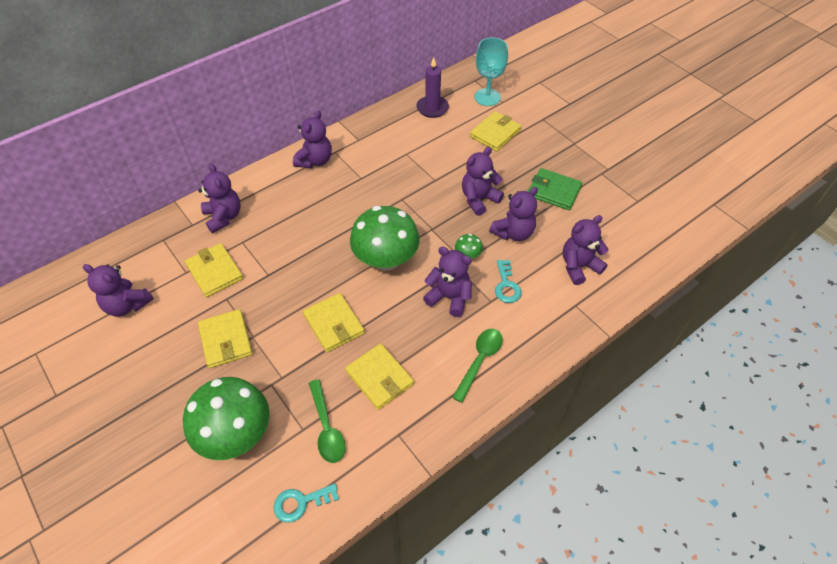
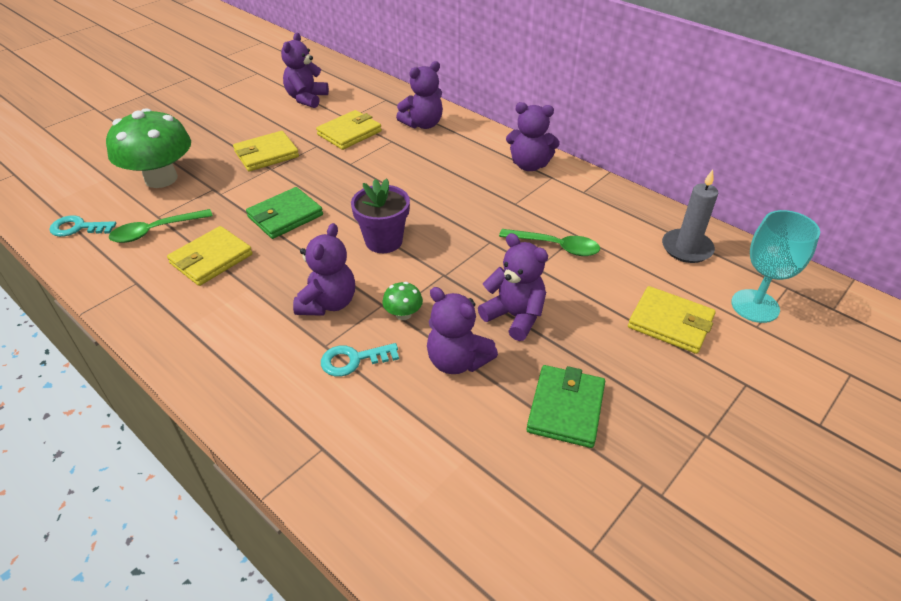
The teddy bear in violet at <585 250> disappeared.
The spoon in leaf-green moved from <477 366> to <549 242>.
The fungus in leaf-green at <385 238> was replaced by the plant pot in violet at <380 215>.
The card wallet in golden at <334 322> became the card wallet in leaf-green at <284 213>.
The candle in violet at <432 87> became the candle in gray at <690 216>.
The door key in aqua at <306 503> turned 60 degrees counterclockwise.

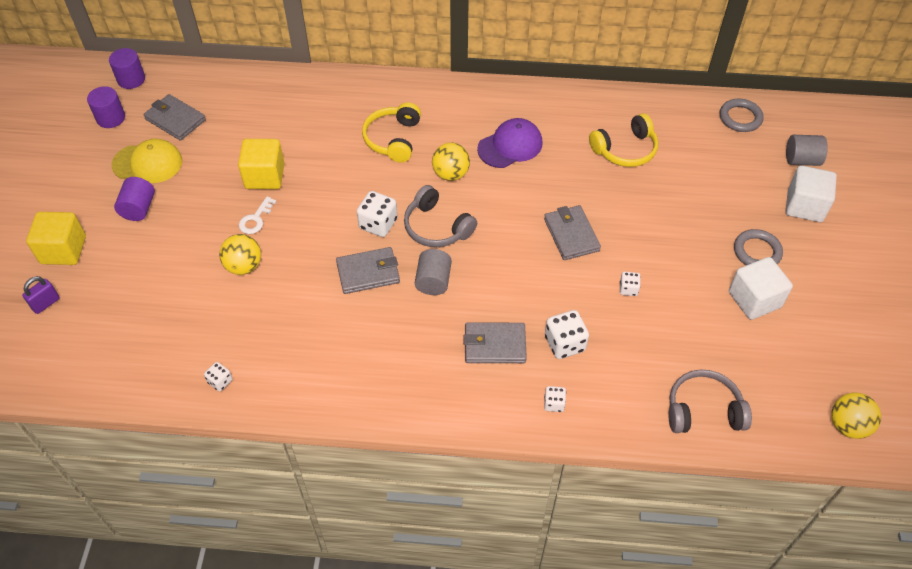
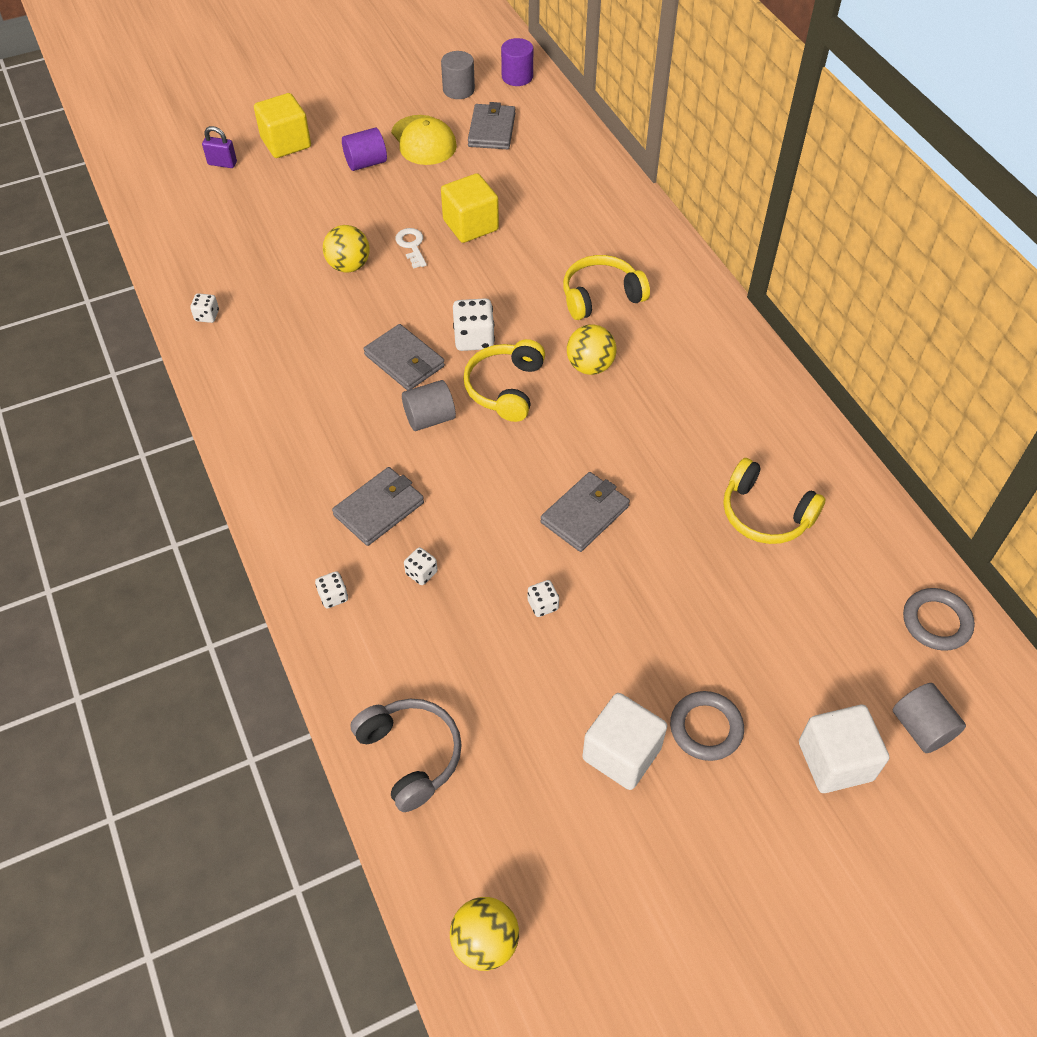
The baseball cap in violet at <509 143> disappeared.
The cylinder shape in violet at <106 107> became the cylinder shape in gray at <458 75>.
The headphones in gray at <440 216> became the headphones in golden at <504 380>.
The door key in white at <258 215> turned 75 degrees clockwise.
The card wallet in gray at <495 342> turned 75 degrees clockwise.
The die in white at <567 334> changed to 0.56 times the size.

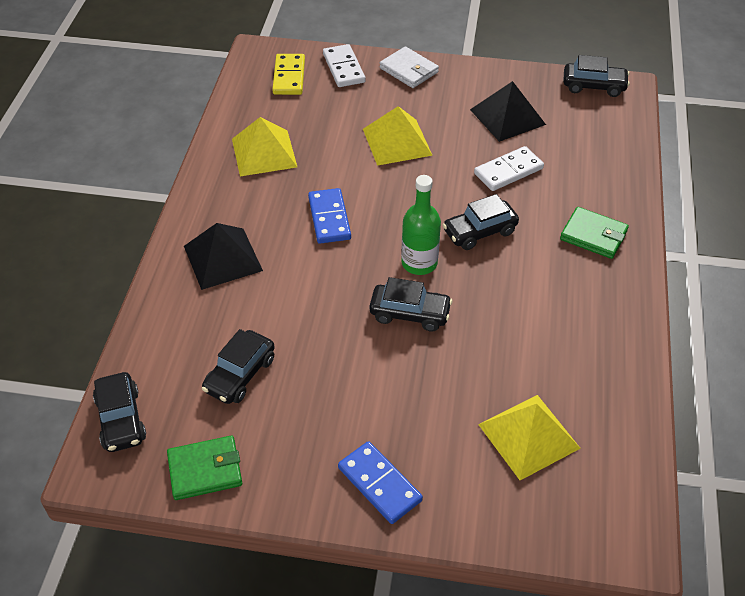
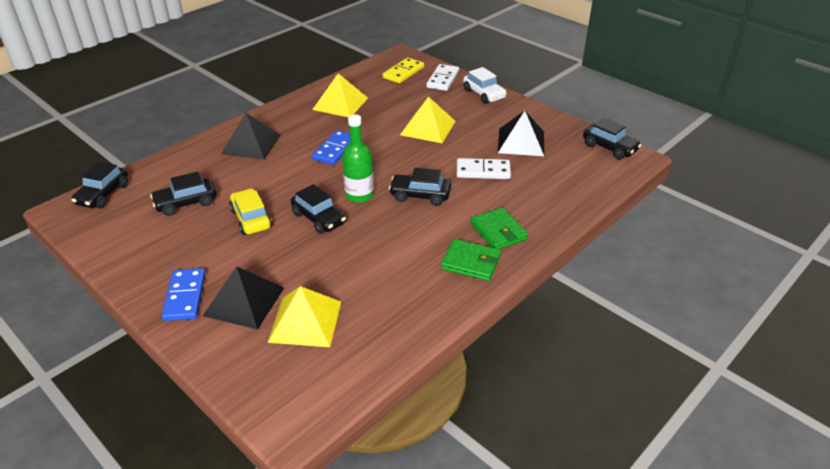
The solid pyramid in black at <243 298> appeared.
The automobile in golden at <250 211> appeared.
The card wallet in leaf-green moved from <204 468> to <471 260>.
The card wallet in white at <409 67> was replaced by the automobile in white at <485 85>.

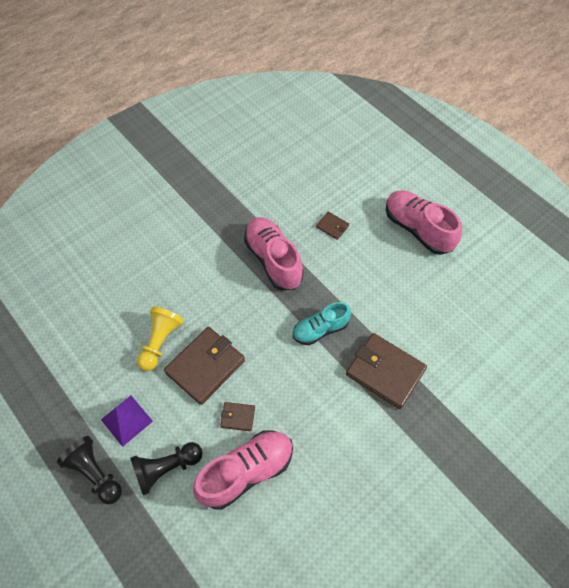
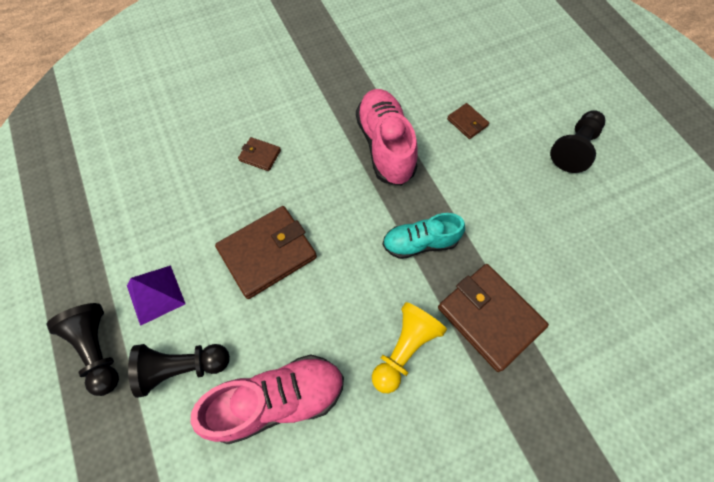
The chess pawn in golden moved from <160 339> to <409 347>.
The card wallet in dark brown moved from <237 416> to <259 154>.
The sneaker in rose-pink at <424 223> was replaced by the chess pawn in black at <577 141>.

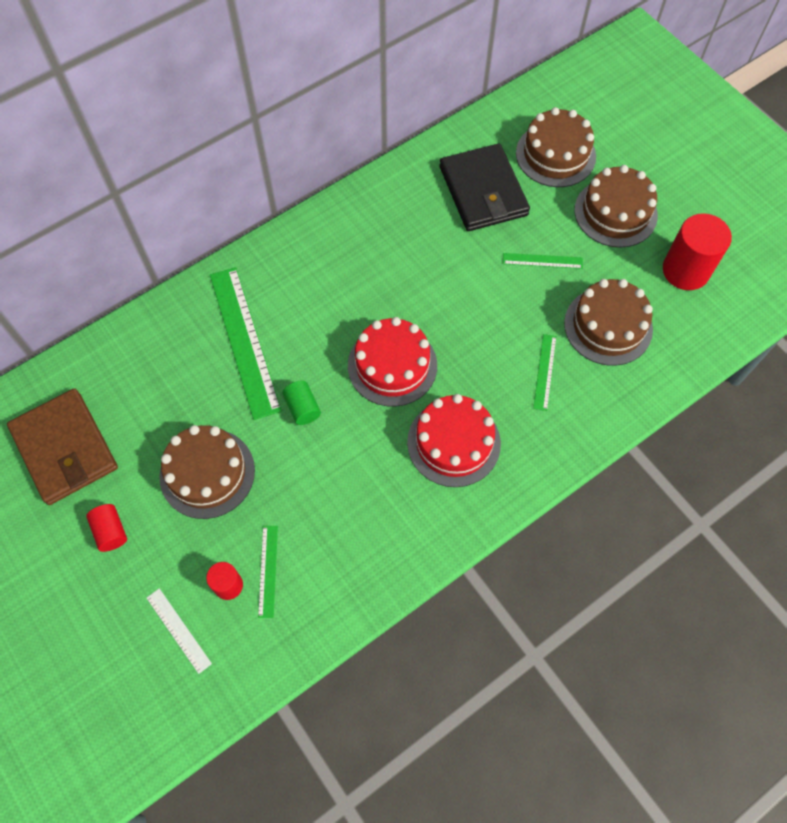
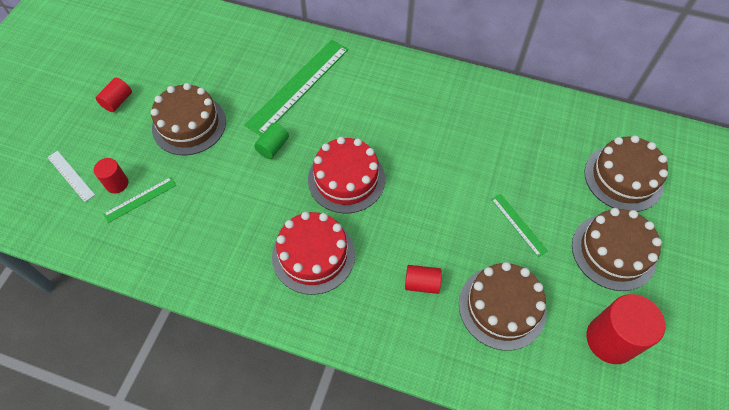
The card wallet in dark brown at <62 446> disappeared.
The card wallet in black at <484 187> disappeared.
The straightedge in leaf-green at <545 372> was replaced by the cylinder shape in scarlet at <423 279>.
The straightedge in white at <179 631> turned 60 degrees counterclockwise.

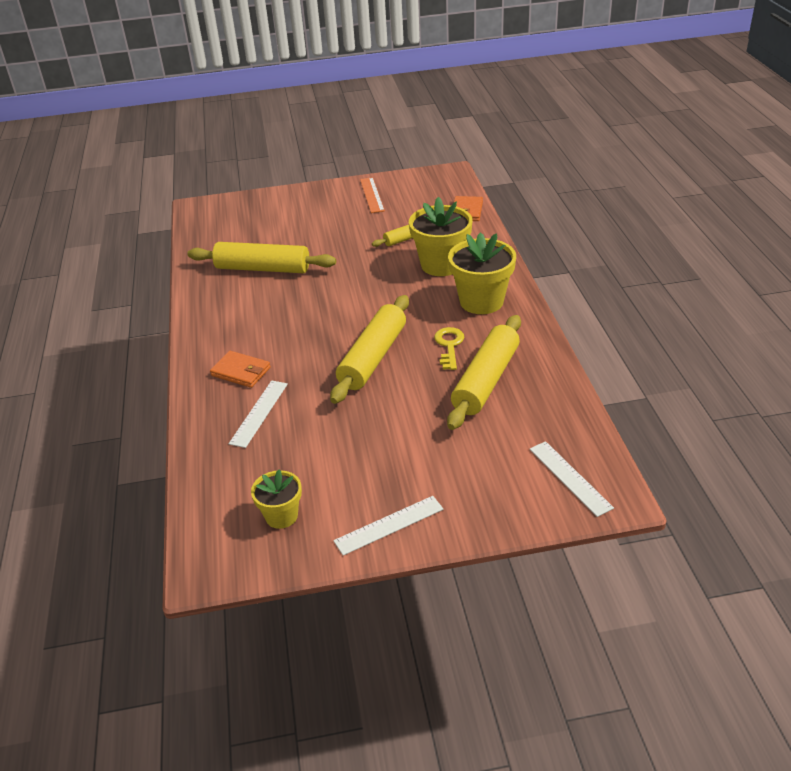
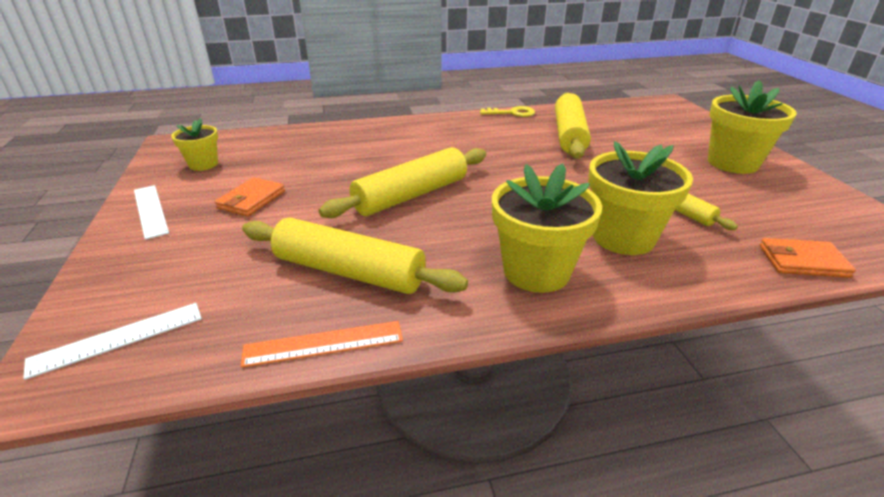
The straightedge in white at <258 414> disappeared.
The plant pot in golden at <752 127> appeared.
The card wallet in bright orange moved from <240 369> to <250 197>.
The straightedge in bright orange moved from <372 195> to <322 344>.
The door key in golden moved from <449 348> to <507 111>.
The dough roller in golden at <369 349> turned 60 degrees counterclockwise.

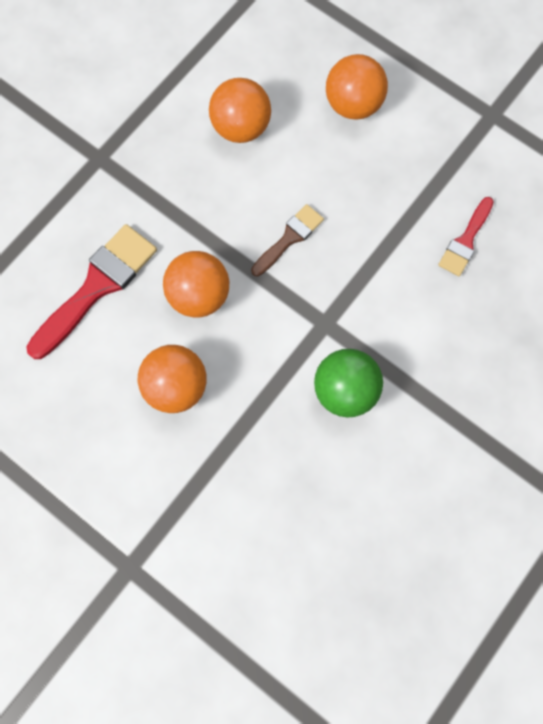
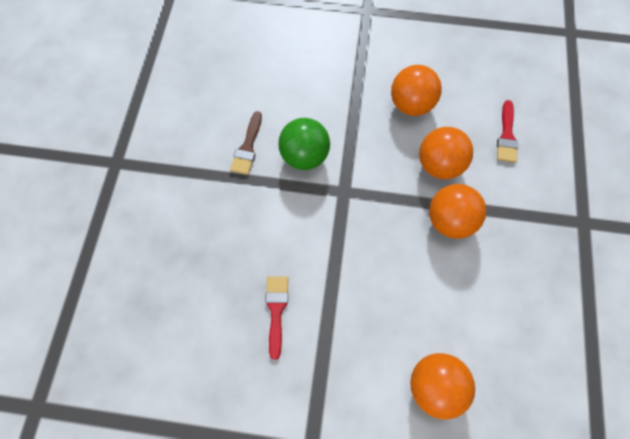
The ball in bright orange moved from <240 110> to <457 211>.
The brush in dark brown moved from <287 240> to <246 143>.
The brush in scarlet at <92 291> changed to 0.57 times the size.

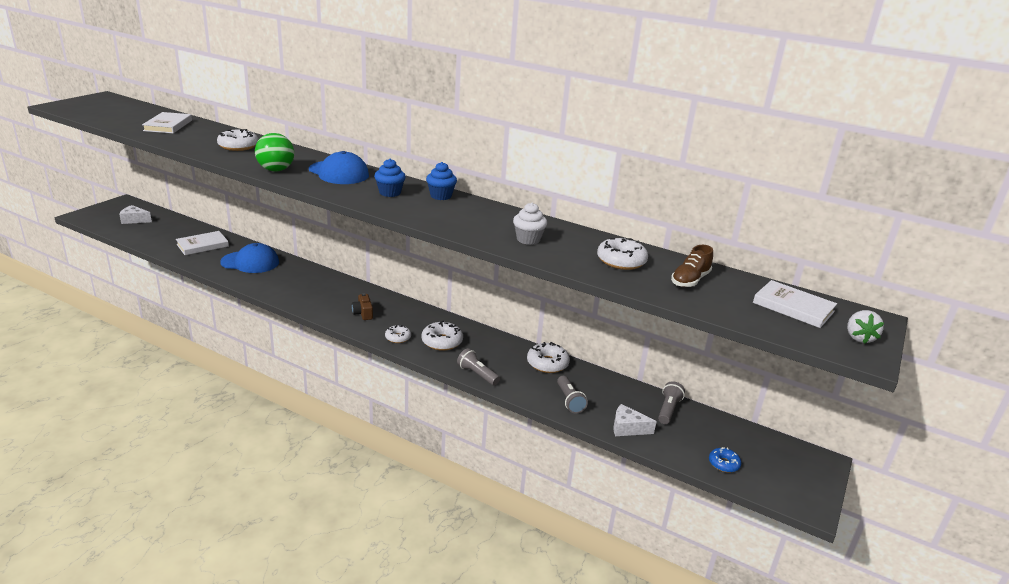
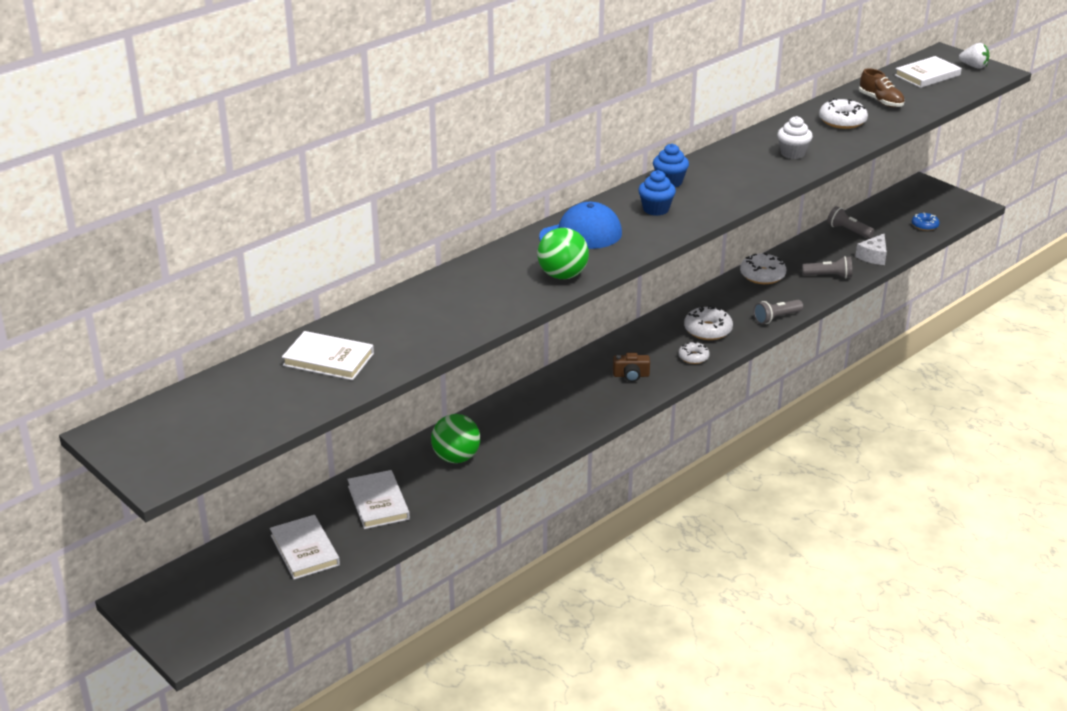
The piece of cheese in white at <135 214> disappeared.
The donut in white at <237 140> disappeared.
The hardback in white at <305 547> appeared.
The baseball cap in royal blue at <249 258> was replaced by the ball in leaf-green at <455 438>.

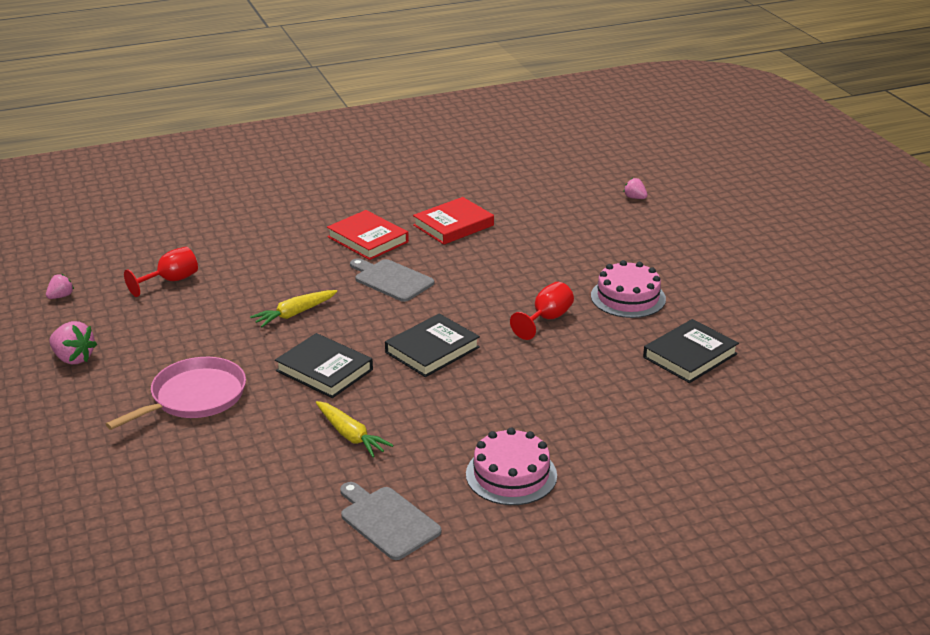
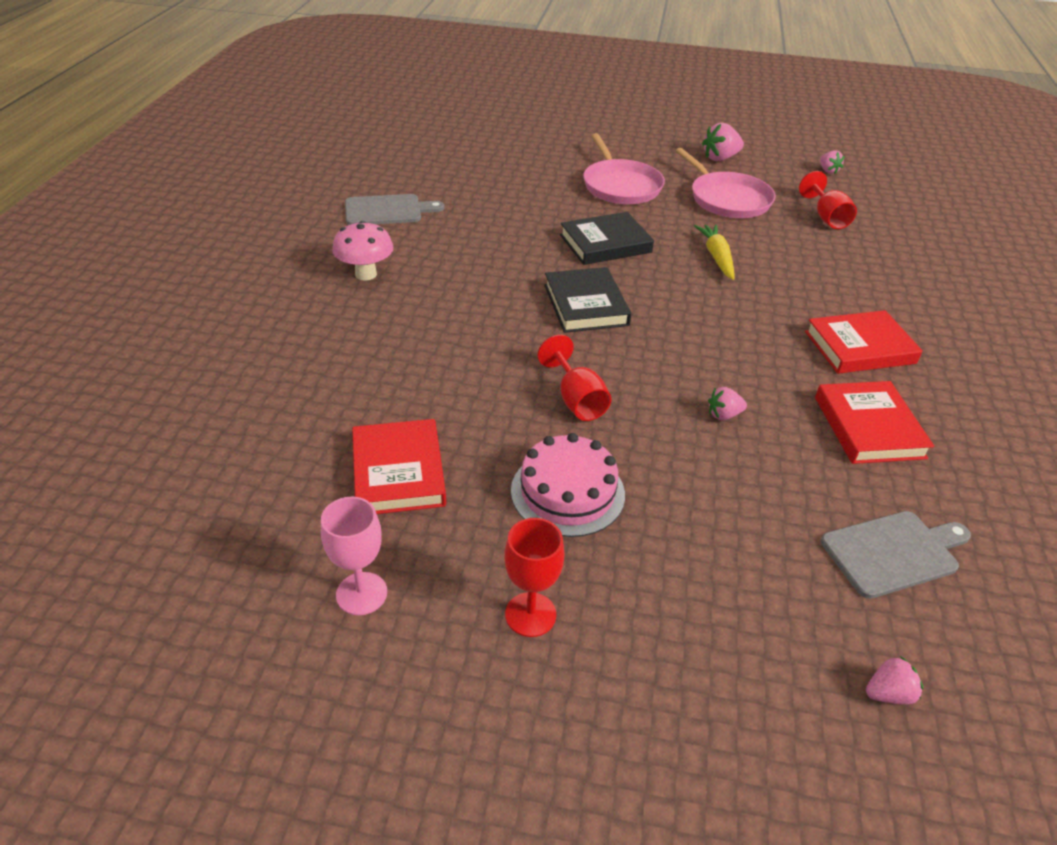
The root vegetable in golden at <355 429> disappeared.
The goblet in rose-pink at <354 556> appeared.
The goblet in scarlet at <534 577> appeared.
The skillet in rose-pink at <725 183> appeared.
The berry in rose-pink at <727 403> appeared.
The chopping board in gray moved from <392 280> to <896 555>.
The layer cake in rose-pink at <511 466> was replaced by the fungus in rose-pink at <362 251>.
The hardback in black at <691 351> became the hardback in scarlet at <399 466>.

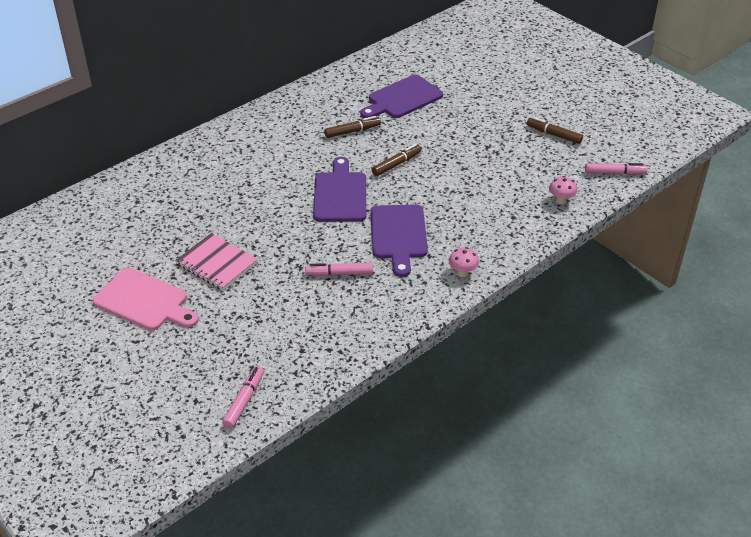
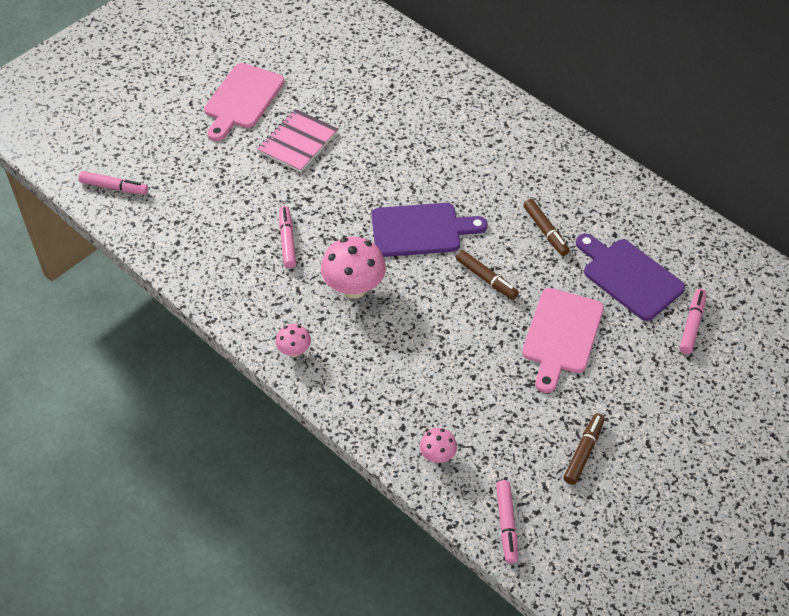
The chopping board in rose-pink at <563 340> appeared.
The marker pen in rose-pink at <693 321> appeared.
The chopping board in violet at <399 240> was replaced by the fungus in rose-pink at <353 268>.

